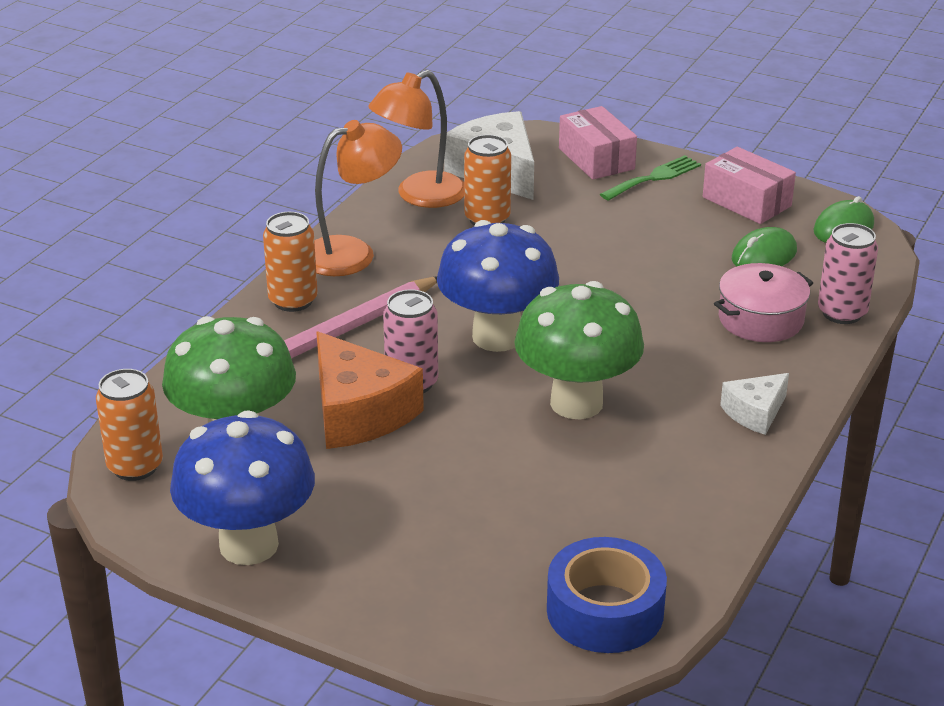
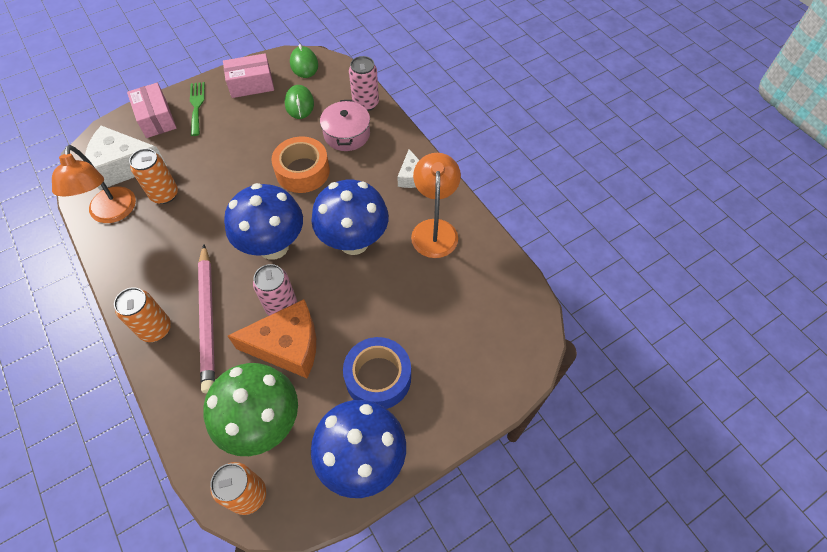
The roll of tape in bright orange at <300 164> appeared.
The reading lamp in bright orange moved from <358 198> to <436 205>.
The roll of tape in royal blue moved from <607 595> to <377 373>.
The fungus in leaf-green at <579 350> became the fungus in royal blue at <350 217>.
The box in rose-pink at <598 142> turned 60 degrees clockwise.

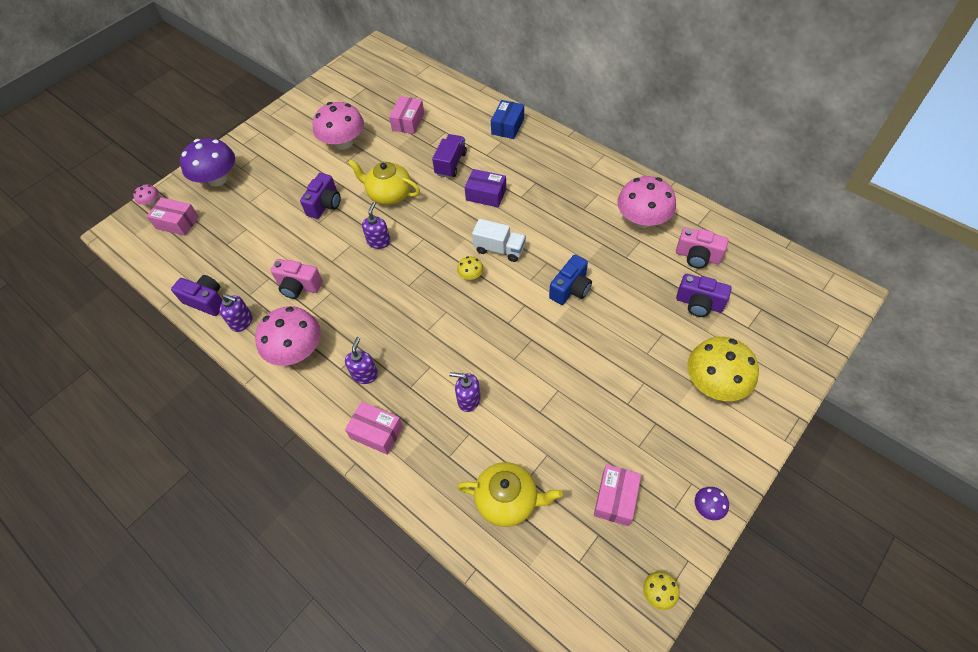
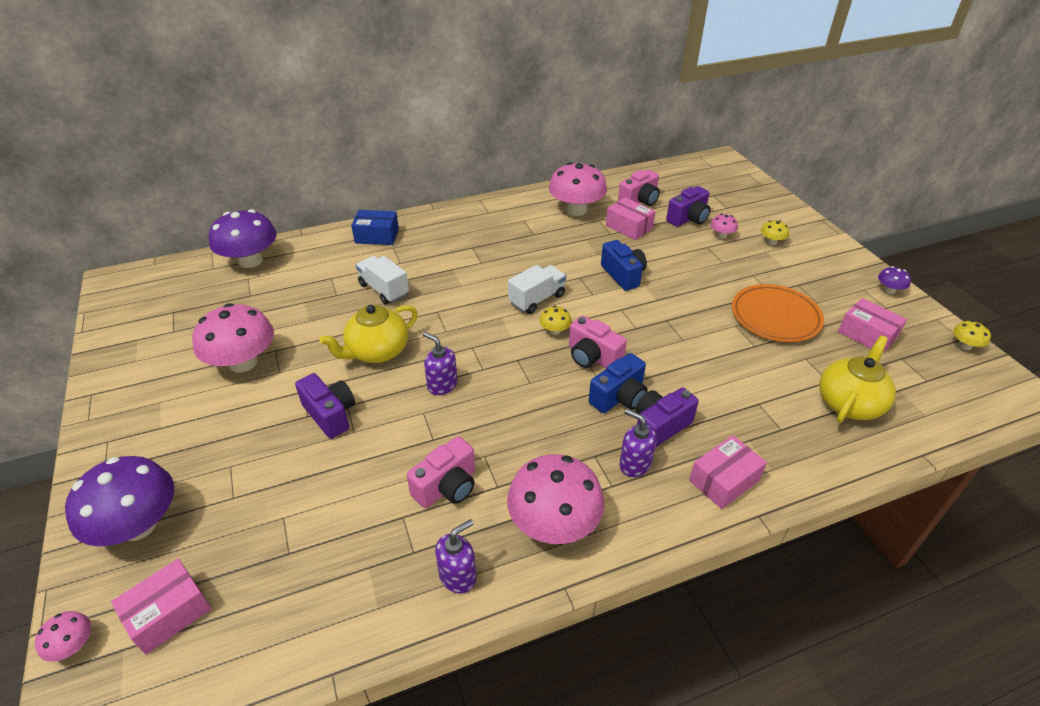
The soap dispenser in violet at <465 392> disappeared.
The box in violet at <485 188> disappeared.
The fungus in violet at <242 238> appeared.
The compact camera in rose-pink at <598 342> appeared.
The compact camera in royal blue at <618 383> appeared.
The fungus in rose-pink at <724 226> appeared.
The flat dish in bright orange at <778 313> appeared.
The compact camera in violet moved from <196 295> to <667 417>.
The box in rose-pink moved from <406 115> to <630 218>.
The toy truck in violet at <449 156> became the toy truck in white at <382 280>.
The box in royal blue at <507 119> turned 45 degrees counterclockwise.
The fungus in golden at <723 369> changed to 0.45 times the size.

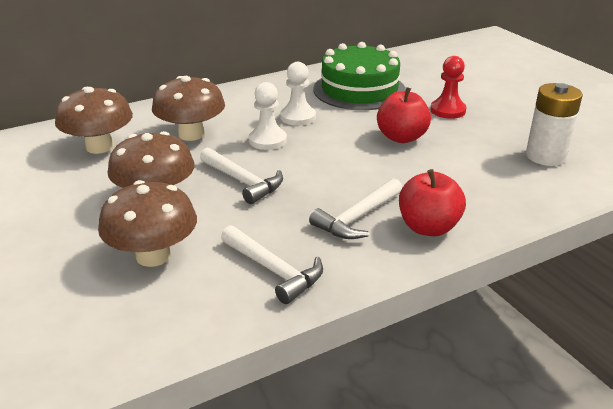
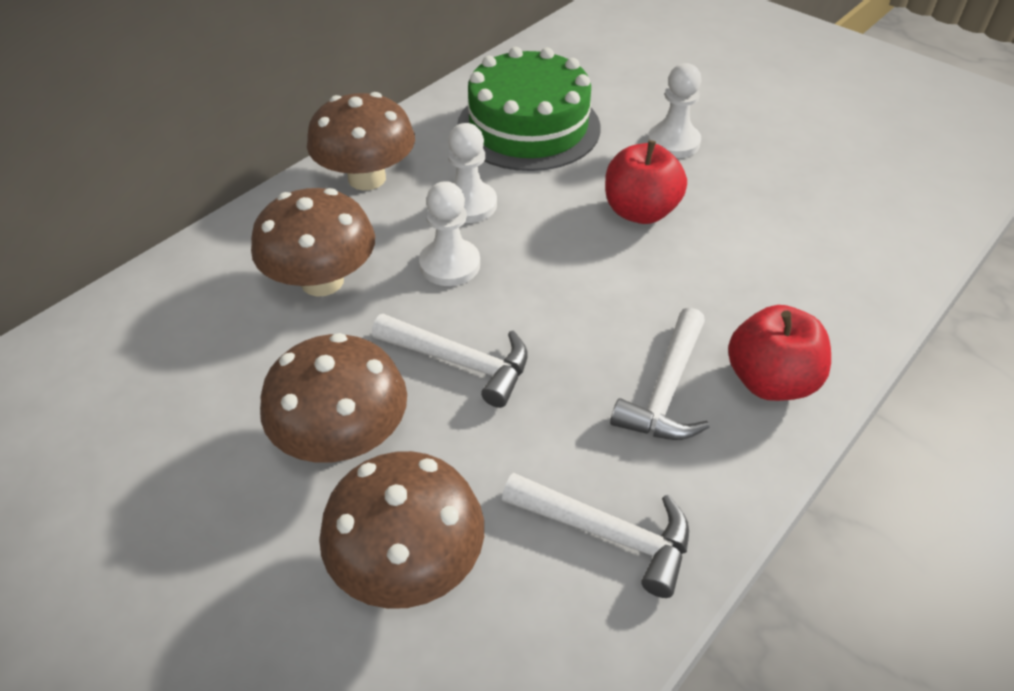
The AA battery in white at <554 124> disappeared.
The fungus in dark brown moved from <94 120> to <361 141>.
The chess pawn in scarlet at <448 87> became the chess pawn in white at <674 110>.

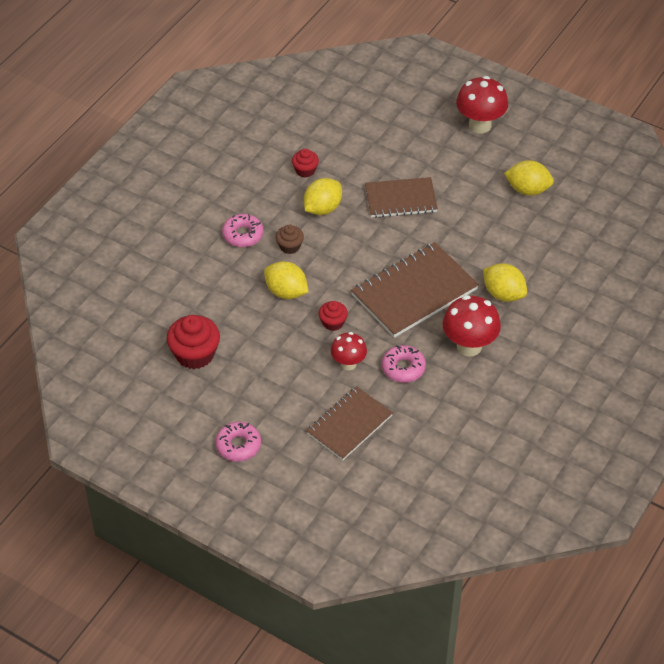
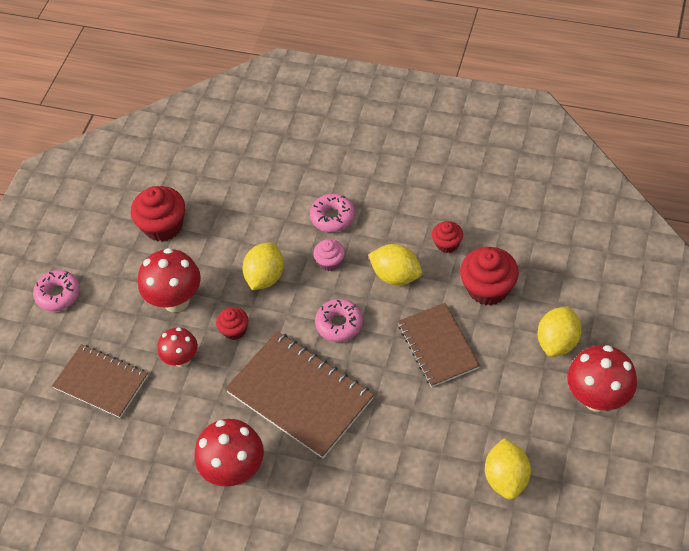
The fungus in scarlet at <169 280> appeared.
The muffin in scarlet at <489 276> appeared.
The donut in rose-pink moved from <404 364> to <339 320>.
The toy lemon in golden moved from <505 282> to <560 331>.
The muffin in dark brown at <290 239> became the muffin in rose-pink at <329 255>.

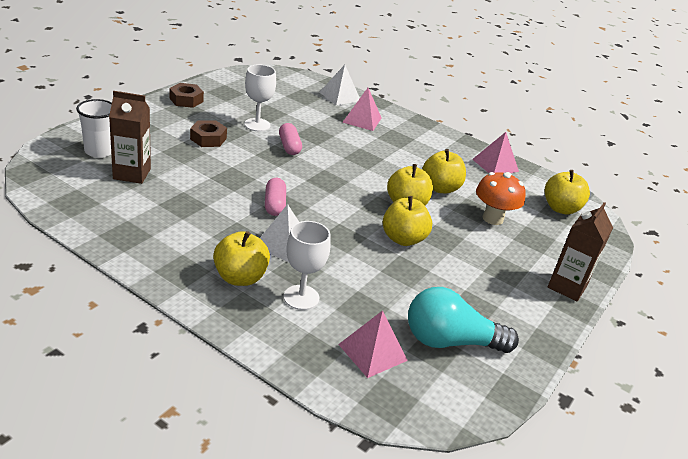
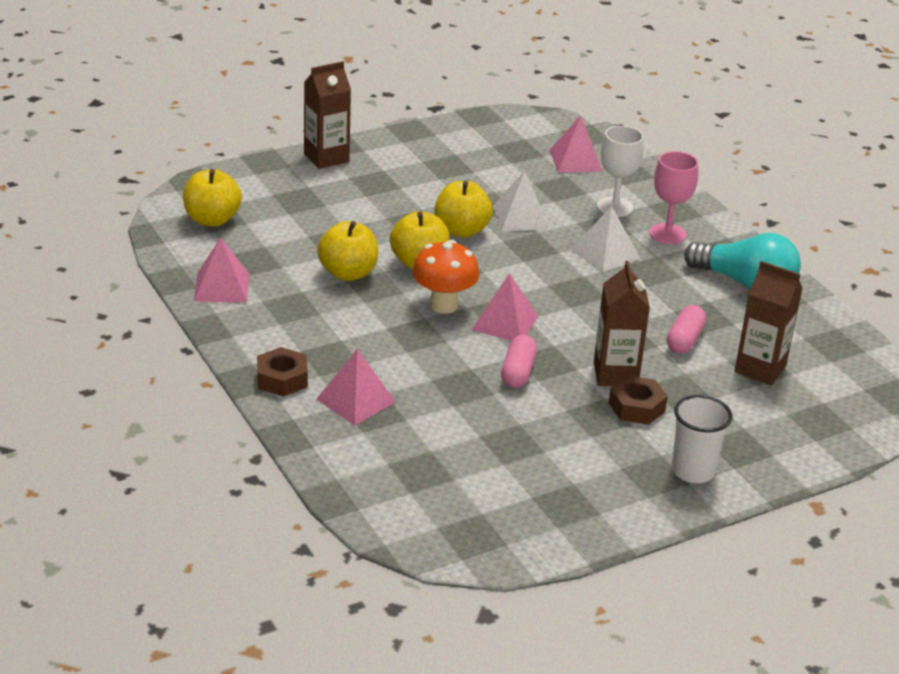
The goblet in white at <260 98> disappeared.
The solid pyramid in rose-pink at <505 307> appeared.
The carton in dark brown at <622 323> appeared.
The beaker in white moved from <94 128> to <701 439>.
The hexagon nut in dark brown moved from <186 95> to <282 372>.
The capsule in rose-pink moved from <275 197> to <686 329>.
The solid pyramid in white moved from <339 85> to <521 201>.
The light bulb in aqua moved from <463 320> to <742 261>.
The fungus in bright orange moved from <501 198> to <445 277>.
The apple fruit in golden at <241 258> was replaced by the goblet in rose-pink at <673 197>.

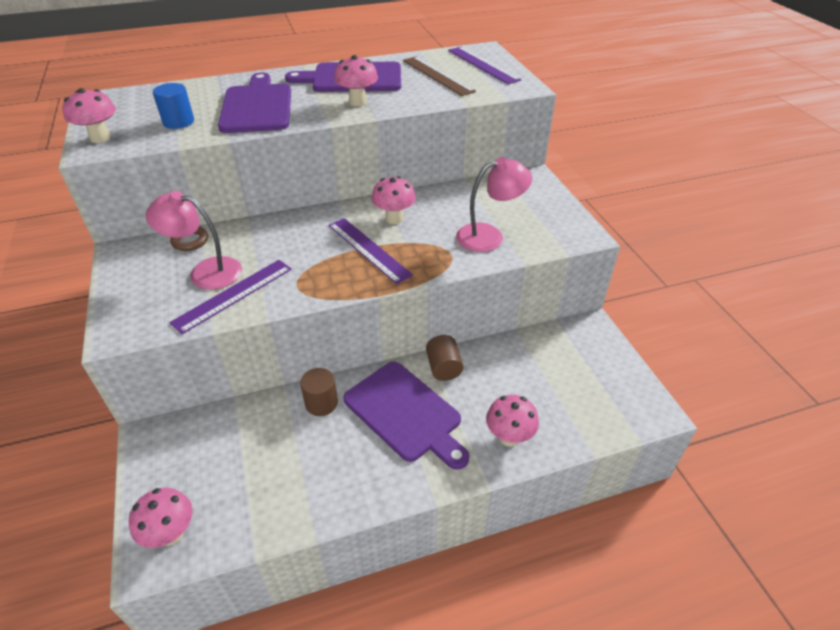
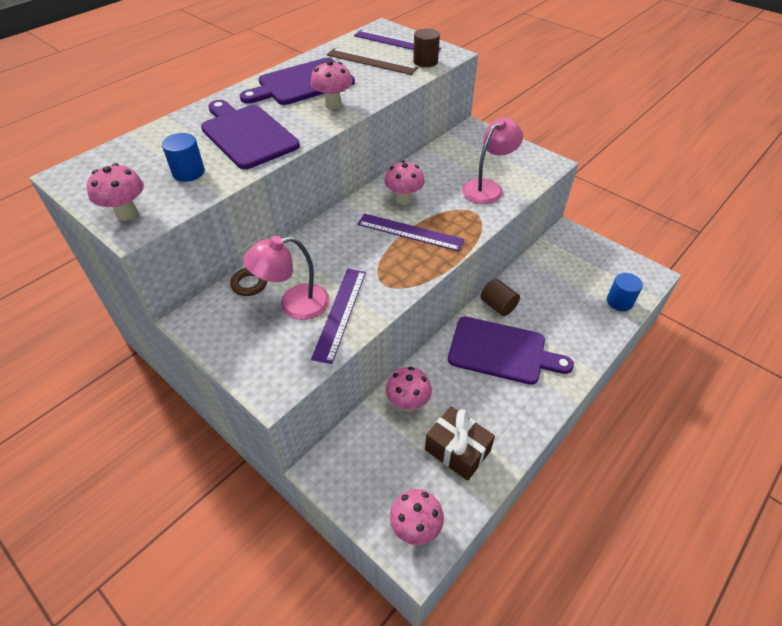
The wrapped gift in dark brown at <460 443> appeared.
The cylinder shape in royal blue at <625 292> appeared.
The cylinder shape in dark brown moved from <319 392> to <426 47>.
The fungus in rose-pink moved from <512 421> to <409 389>.

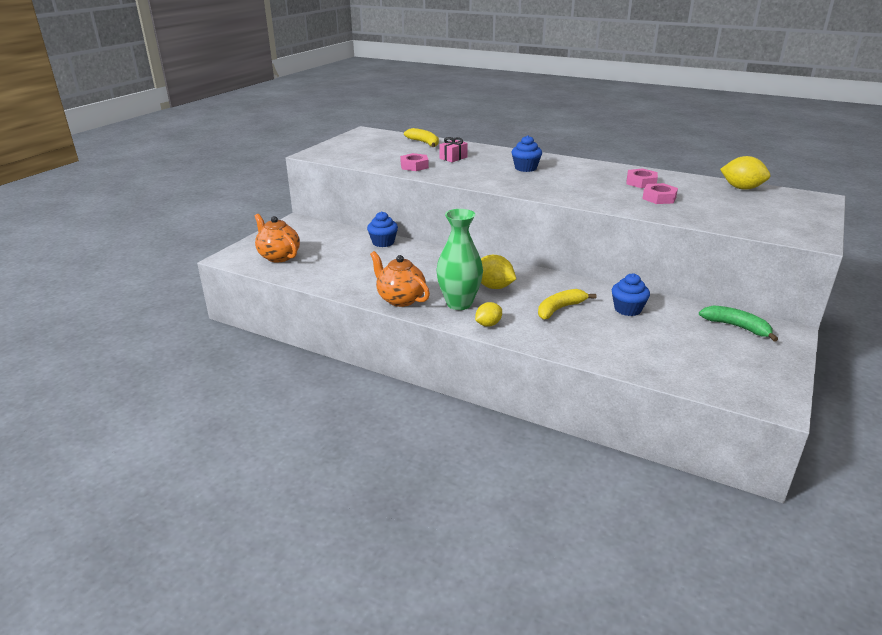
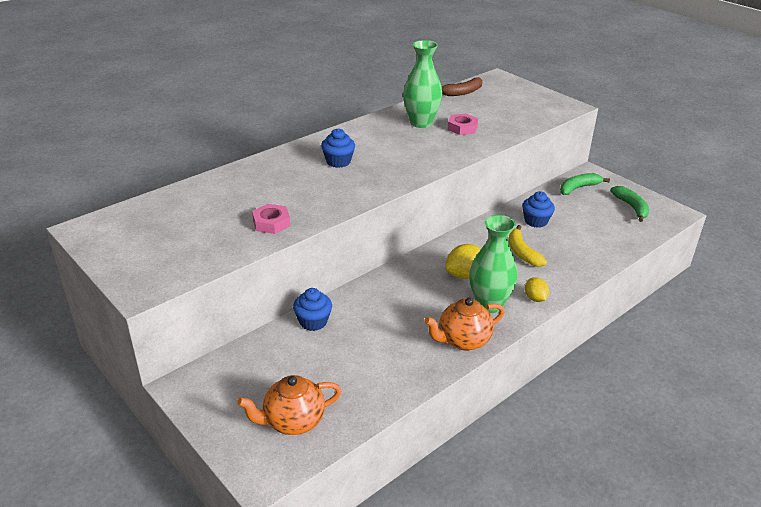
The toy banana in golden at <421 137> disappeared.
The wrapped gift in rose-pink at <453 149> disappeared.
The toy banana in leaf-green at <629 204> appeared.
The hexagon nut in rose-pink at <642 178> was replaced by the flower vase in leaf-green at <422 84>.
The toy lemon in golden at <745 173> was replaced by the toy banana in dark brown at <462 86>.

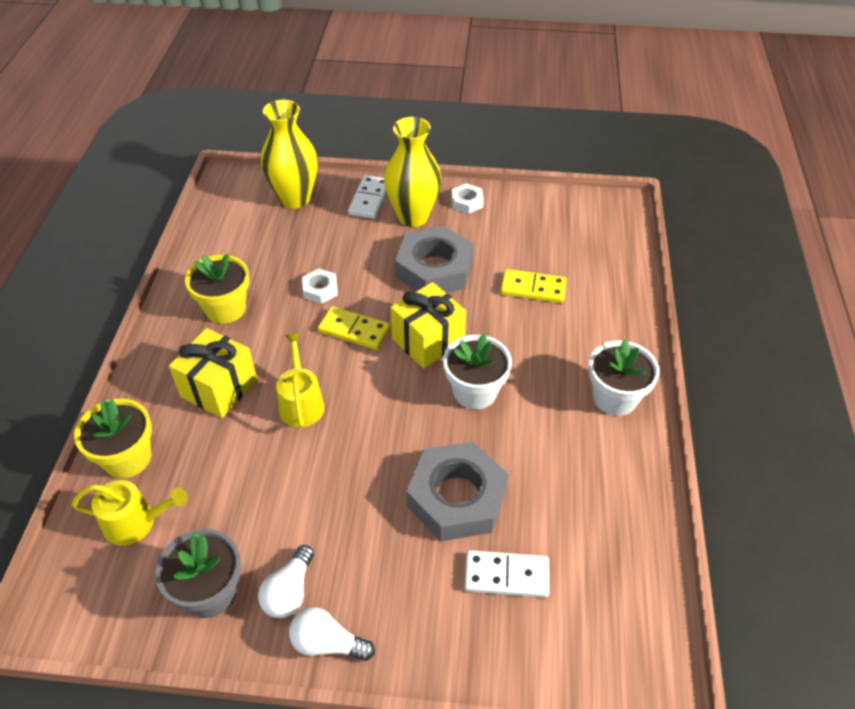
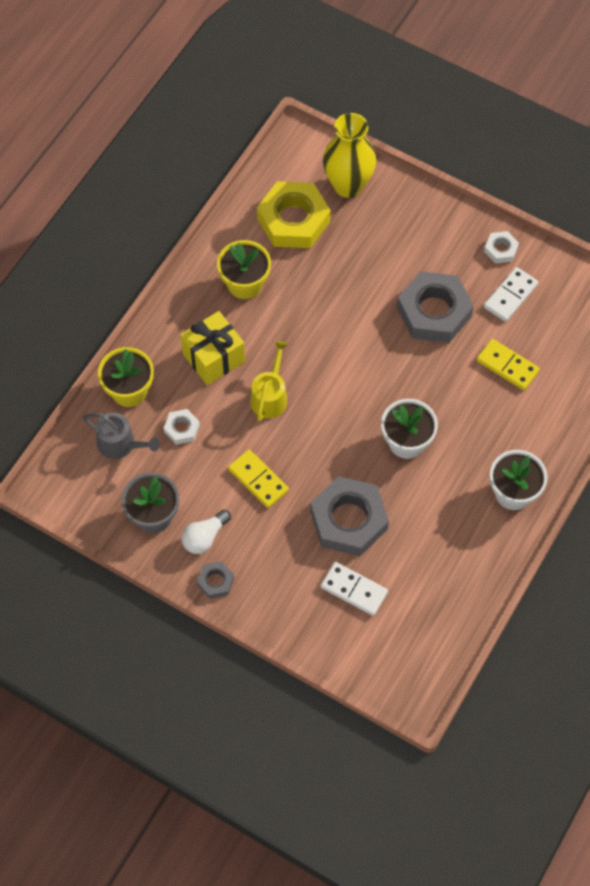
The flower vase in golden at <413 172> disappeared.
The wrapped gift in golden at <428 325> disappeared.
The hexagon nut in golden at <294 214> appeared.
The hexagon nut in white moved from <320 286> to <182 427>.
The domino in golden moved from <354 328> to <258 478>.
The domino in white moved from <367 197> to <511 294>.
The light bulb in white at <332 634> was replaced by the hexagon nut in gray at <215 580>.
The watering pot in golden at <129 513> became the watering pot in gray at <121 435>.

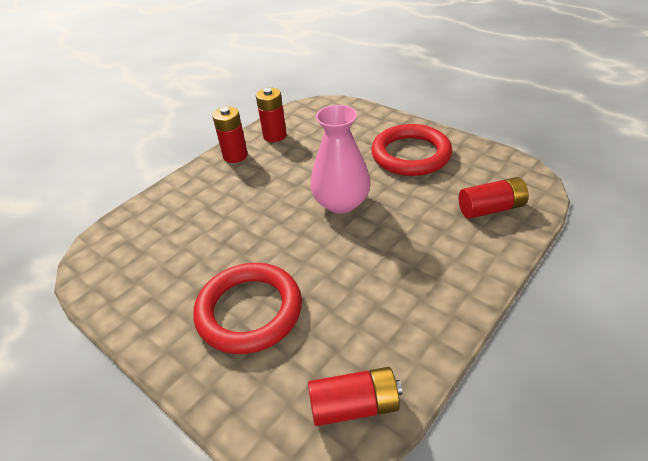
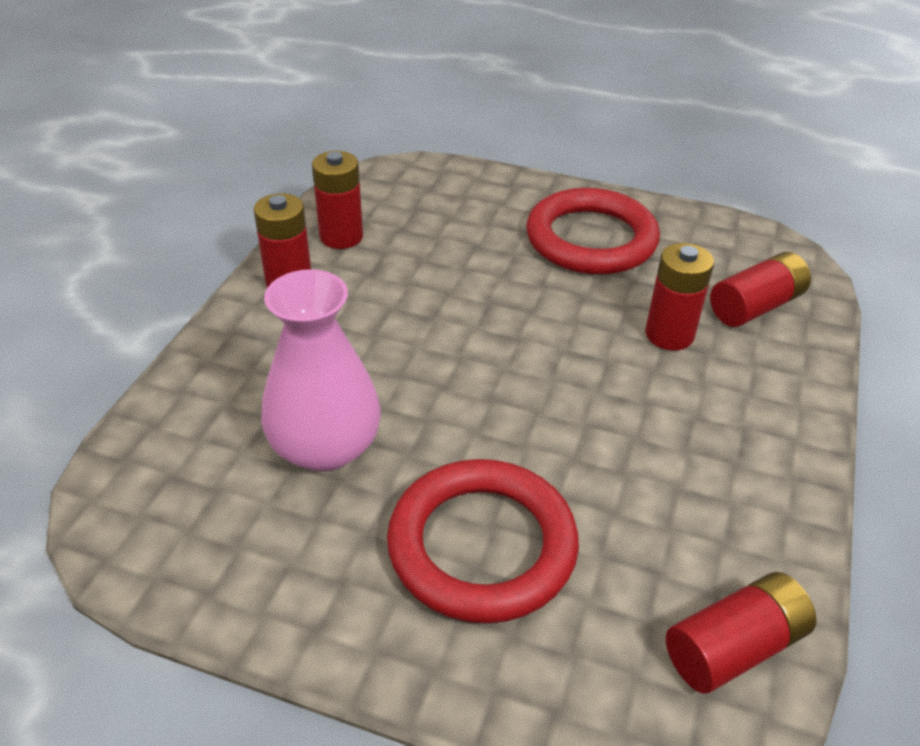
The AA battery in scarlet at <679 297> appeared.
The flower vase in rose-pink moved from <340 159> to <321 370>.

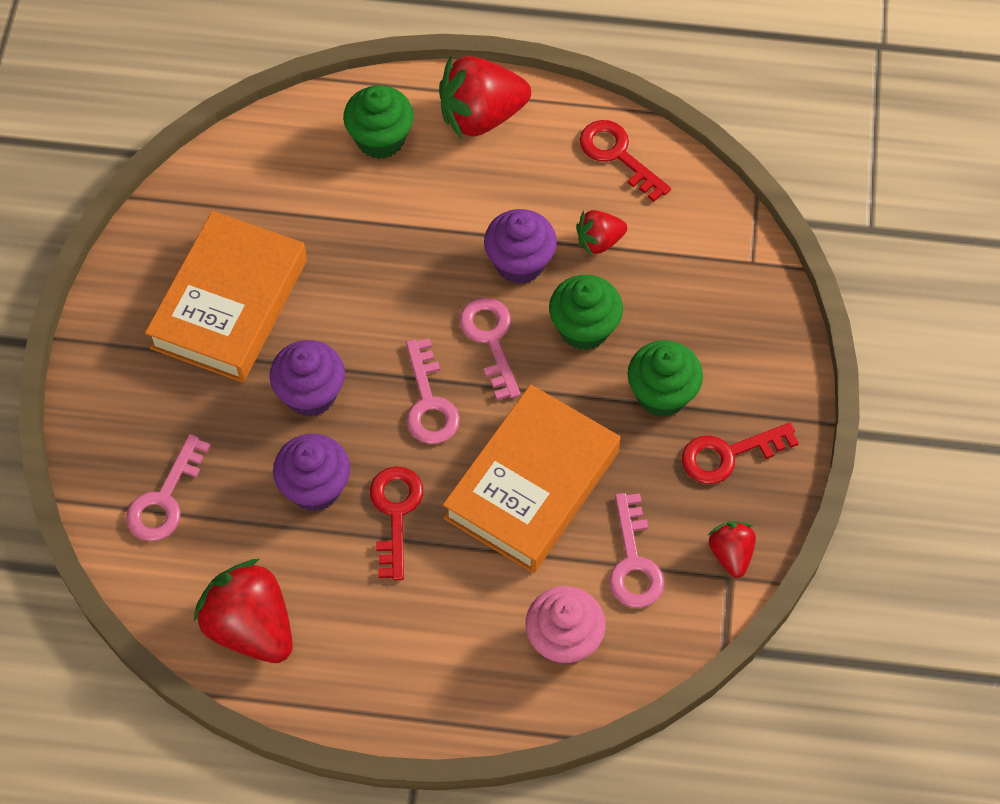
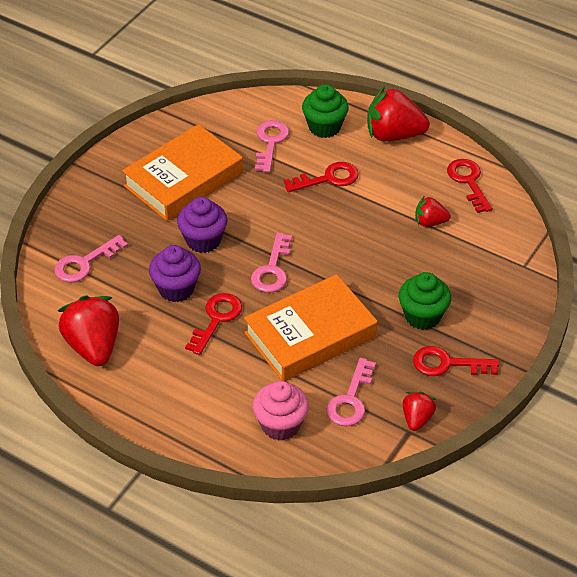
The muffin in violet at <520 246> disappeared.
The muffin in leaf-green at <586 313> disappeared.
The door key in scarlet at <321 177> appeared.
The door key in rose-pink moved from <490 348> to <272 146>.

